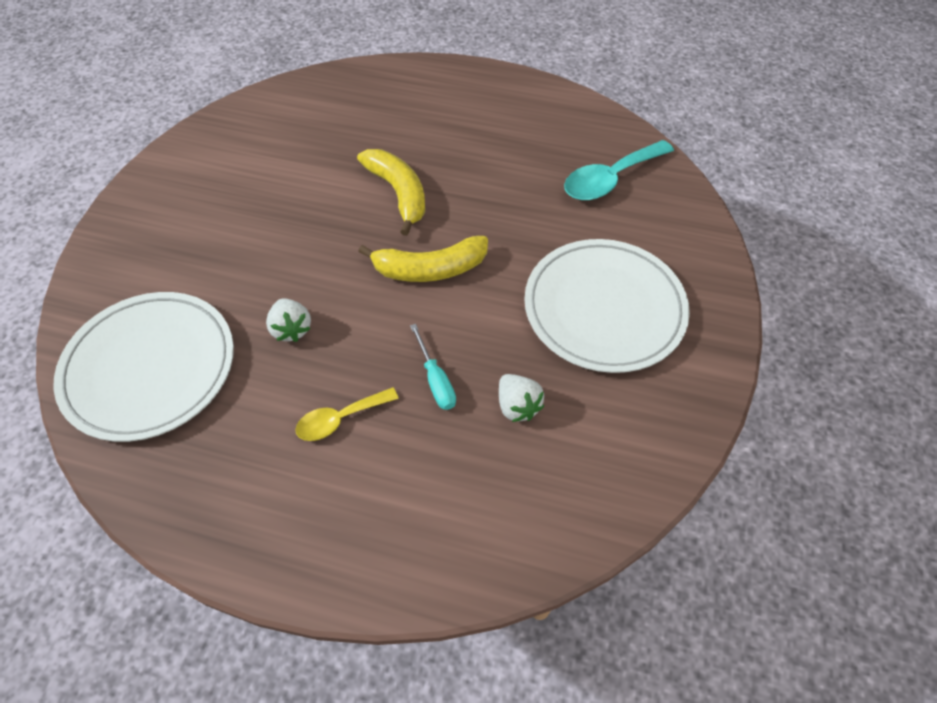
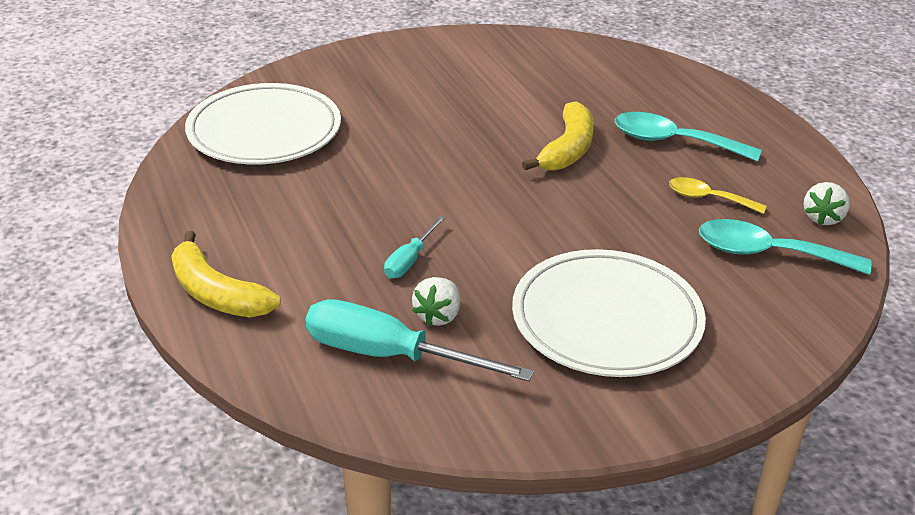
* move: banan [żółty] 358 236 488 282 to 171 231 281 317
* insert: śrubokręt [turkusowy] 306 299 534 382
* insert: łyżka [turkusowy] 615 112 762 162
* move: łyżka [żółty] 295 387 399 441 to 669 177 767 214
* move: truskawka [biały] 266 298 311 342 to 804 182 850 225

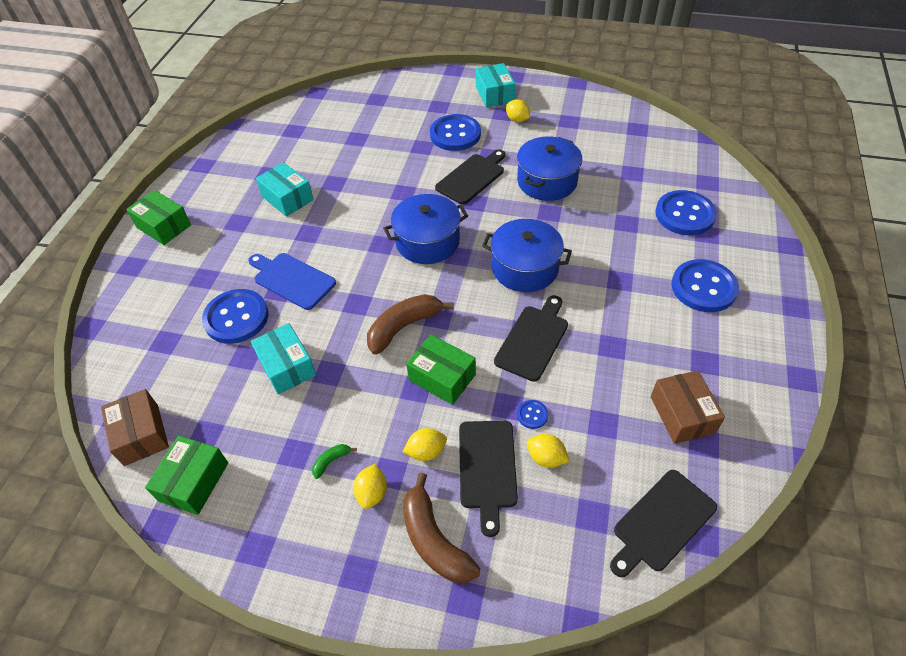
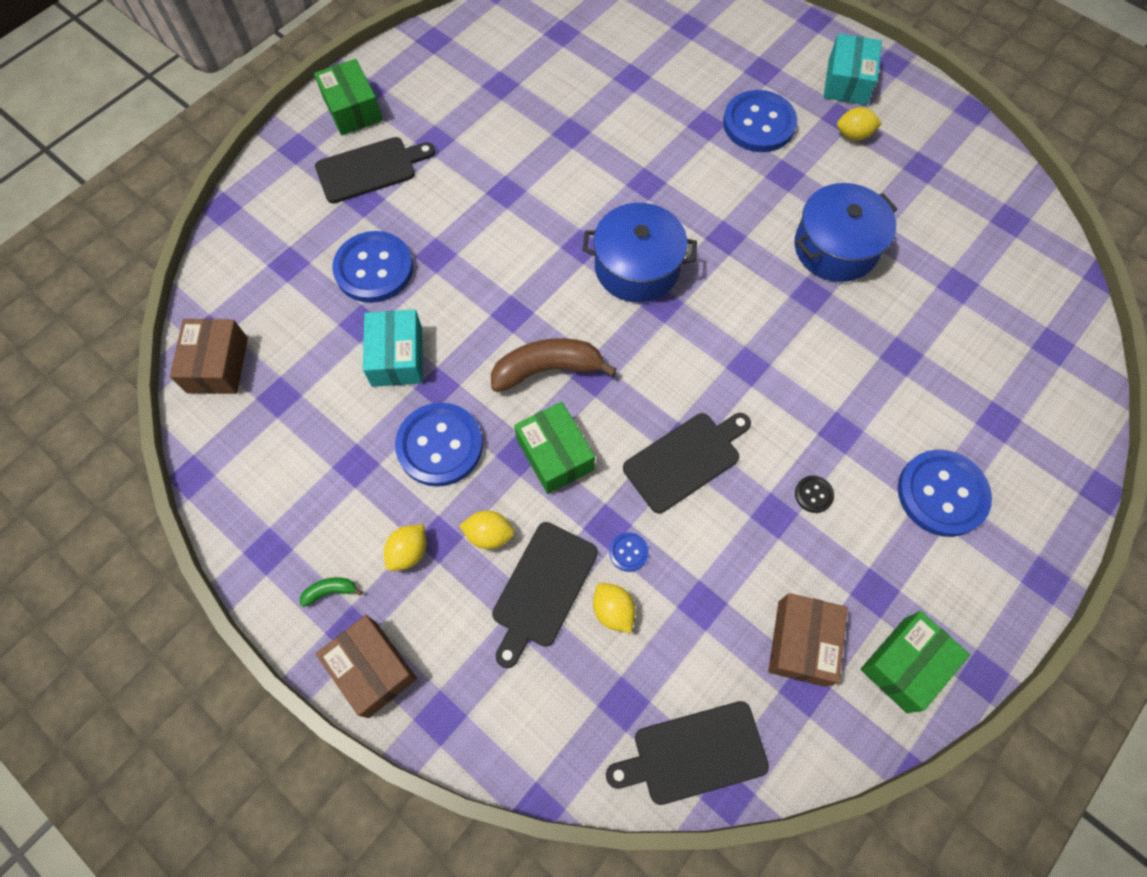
* move: banan [zielony] 312 444 357 479 to 300 577 363 607
* move: deska do krojenia [czarny] 435 149 505 205 to 315 137 435 203
* insert: pudełko [brązowy] 316 615 417 718
* move: guzik [niebieski] 655 190 717 235 to 395 403 483 487
* insert: guzik [czarny] 795 475 834 513
* rotate: cytryna [żółty] 506 99 530 122 = 837 107 882 141 75 degrees counterclockwise
* move: pudełko [zielony] 145 436 228 515 to 861 611 970 713
* delete: deska do krojenia [niebieski] 248 253 336 310
* delete: pudełko [turkusowy] 256 162 314 217
* delete: banan [brązowy] 403 473 480 583
* delete: garnek [niebieski] 482 219 572 292

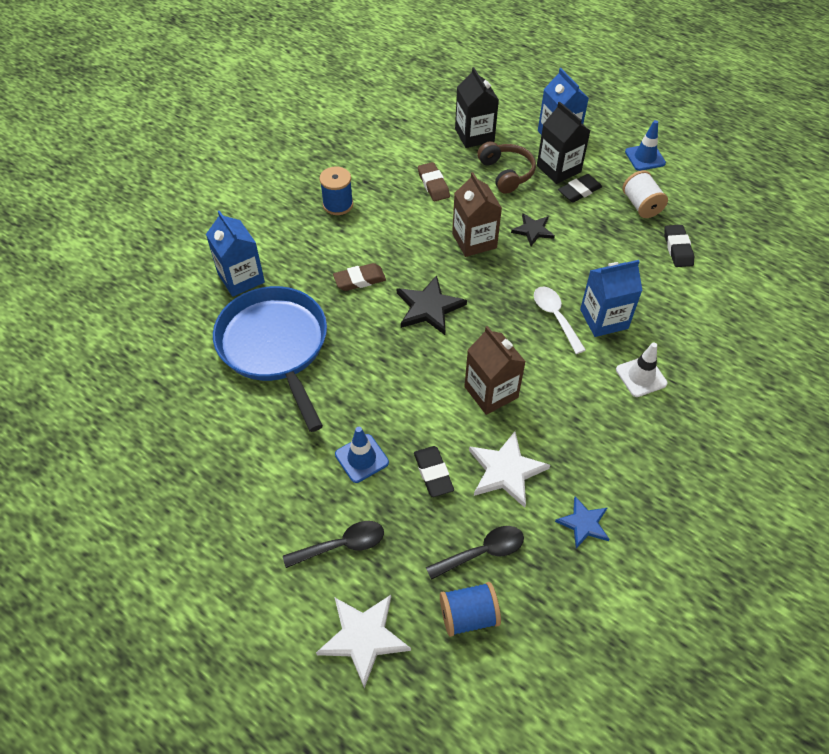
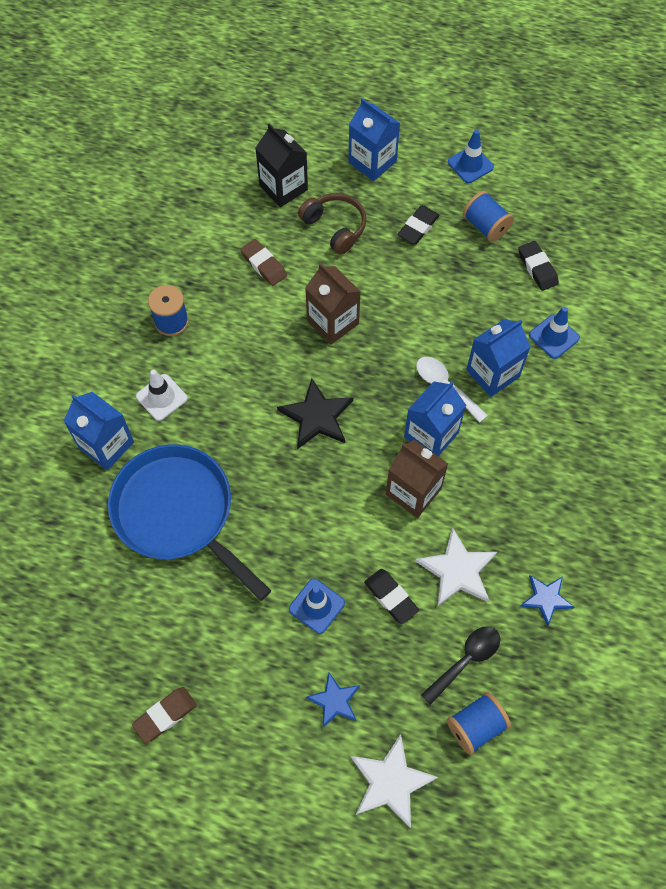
* move: gumka do mazania [brązowy] 333 263 386 291 to 132 687 197 743
* move: pachołek [biały] 616 342 667 397 to 136 369 188 421
* replace: łyżka [czarny] 283 521 384 568 to gwiazda [niebieski] 306 672 360 728
* insert: karton mleka [niebieski] 404 381 466 456
* recolor: szpulka [biały] 622 170 668 218 to szpulka [niebieski] 463 191 514 242
* insert: pachołek [niebieski] 529 307 580 359
* delete: gwiazda [czarny] 511 213 555 246
* delete: karton mleka [czarny] 537 102 590 184

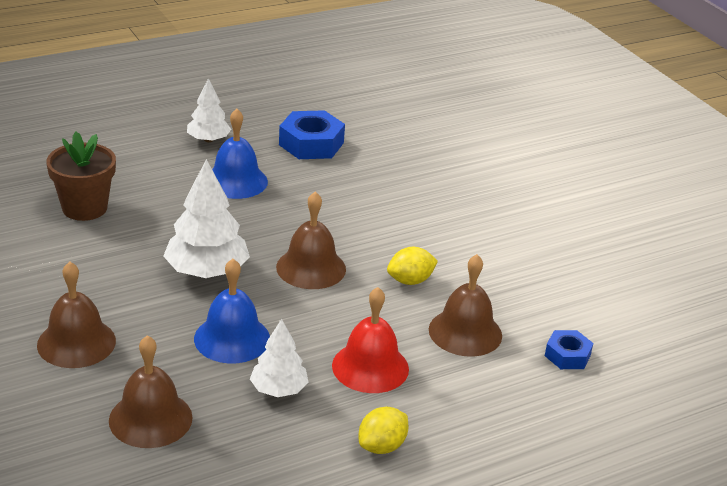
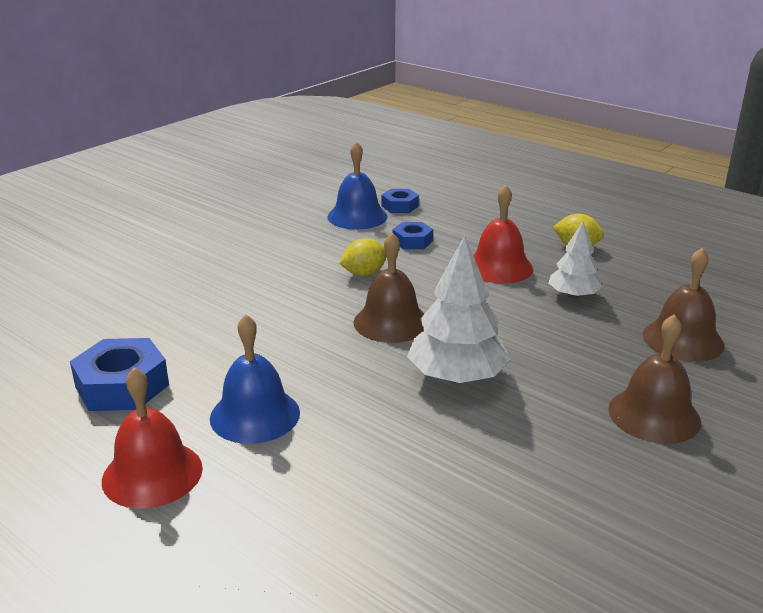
* replace: drzewko [biały] 187 78 231 142 to dzwonek [czerwony] 102 367 203 509
* move: dzwonek [niebieski] 194 259 270 364 to 328 141 388 229
* rotate: cytryna [żółty] 387 247 438 285 = 339 238 387 276 75 degrees counterclockwise
* replace: dzwonek [brązowy] 429 254 502 357 to nakrętka [niebieski] 393 222 433 250
* delete: doniczka [brązowy] 46 132 116 221

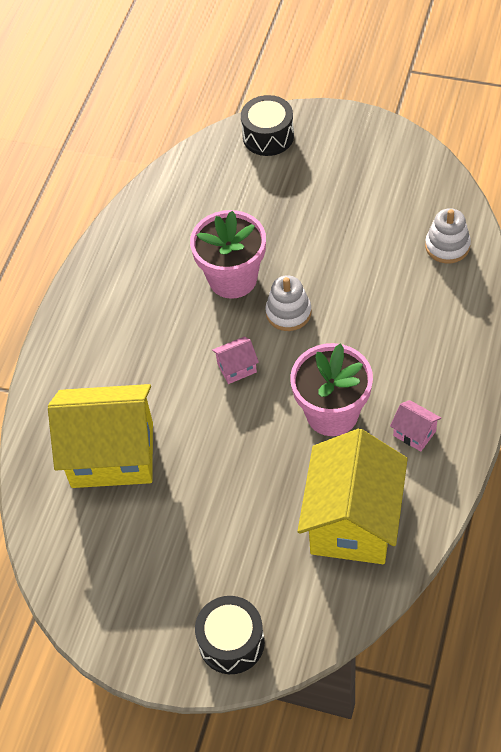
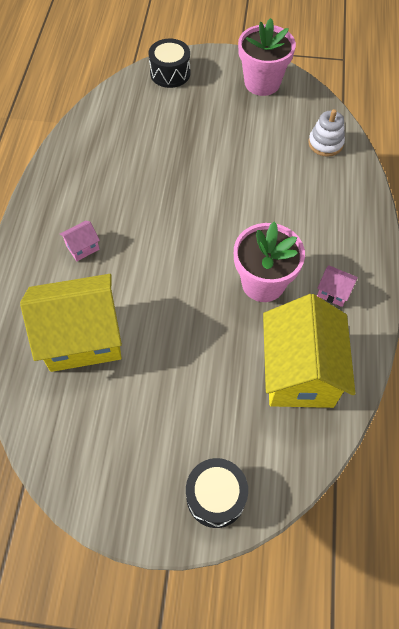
* move: domek [różowy] 212 337 259 384 to 60 221 100 261
* move: doniczka [różowy] 190 210 266 299 to 238 18 296 96
* delete: zabawka nakładanka [biały] 265 275 312 331

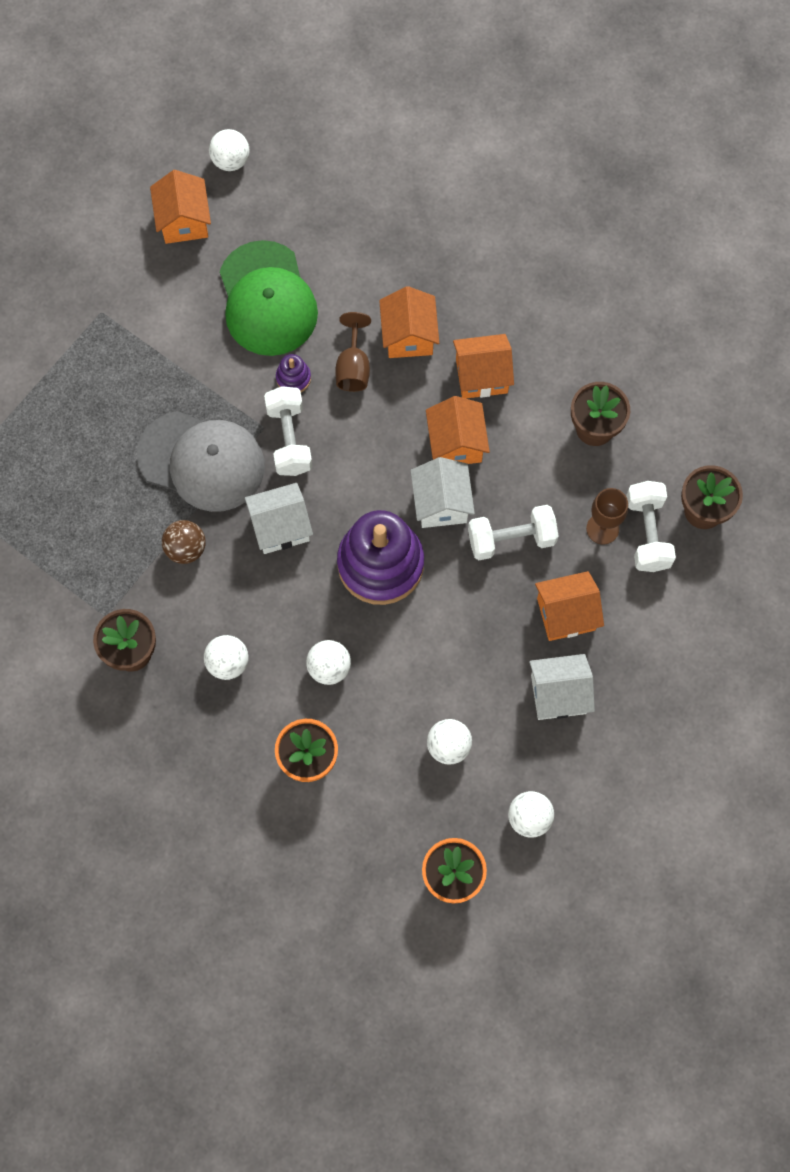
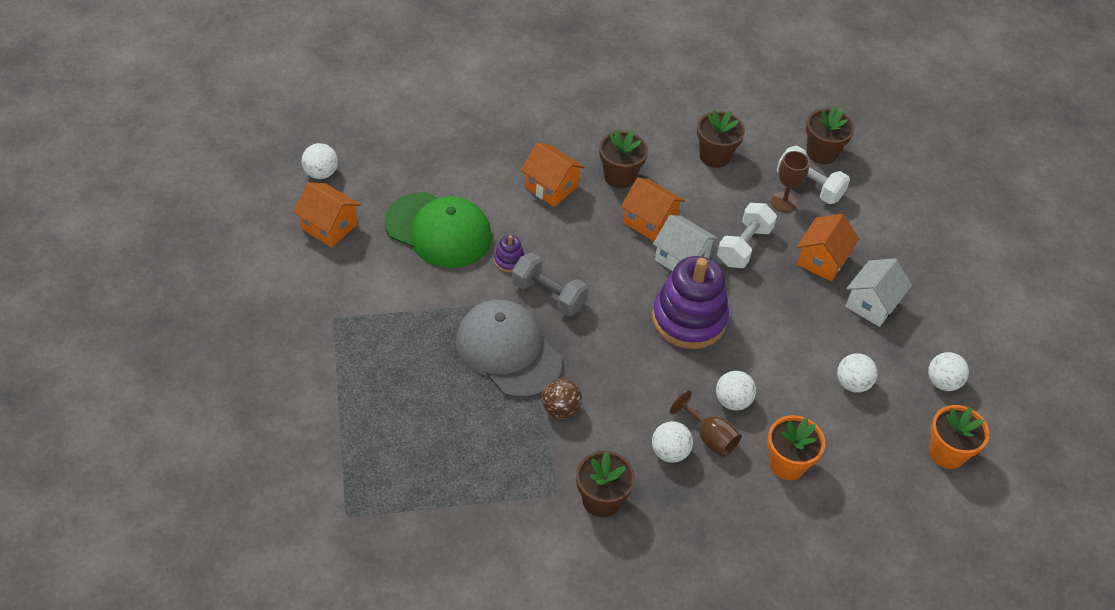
* rotate: czapka [szary] 137 411 265 512 = 456 300 562 398 105 degrees counterclockwise
* recolor: hantel [biały] 264 386 313 476 to hantel [szary] 512 253 588 316
* replace: domek [pomarańczowy] 453 334 514 399 to doniczka [brązowy] 599 130 648 189
* move: kielich [brązowy] 335 312 371 392 to 670 390 742 457
* delete: domek [biały] 245 483 313 554

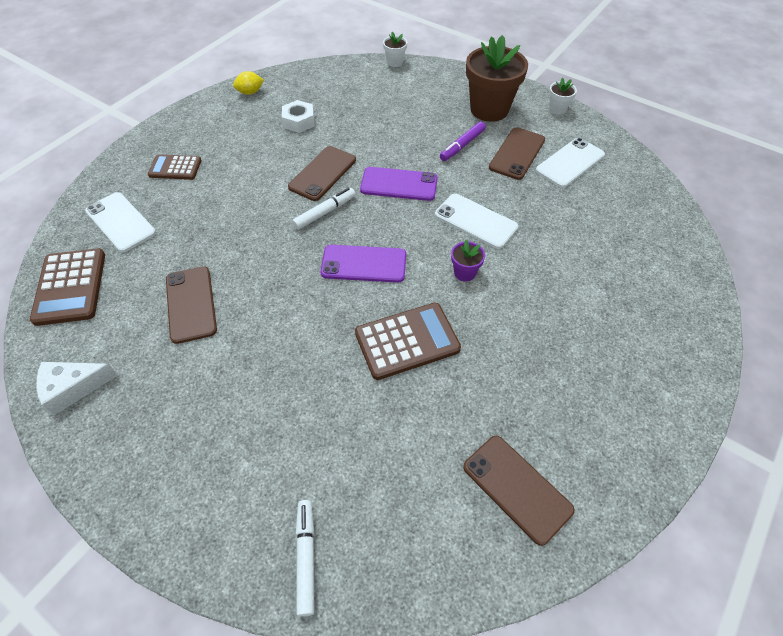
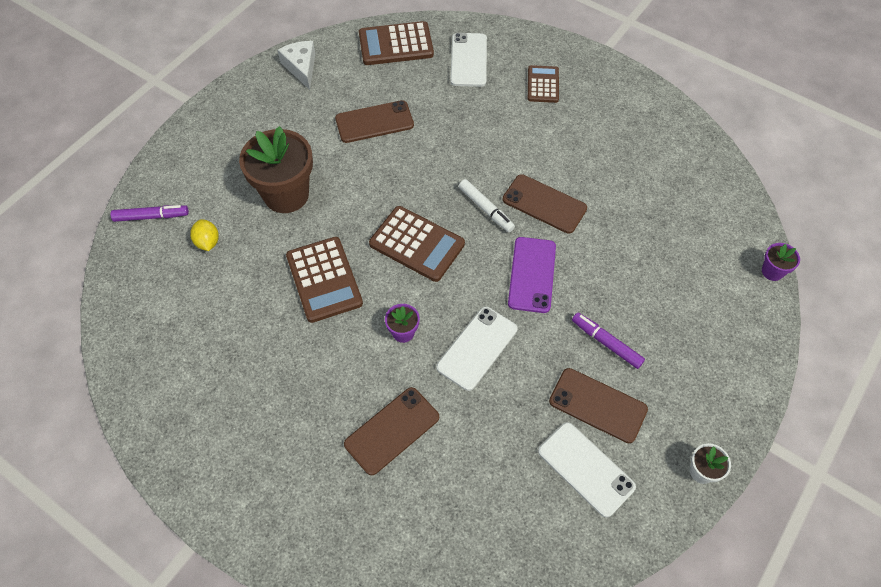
* recolor: flamaster [biały] 296 500 315 617 to flamaster [fioletowy] 111 205 189 222
* move: cytryna [żółty] 233 71 264 95 to 190 219 219 251
* move: doniczka [brązowy] 466 35 528 122 to 239 126 313 213
* move: telefon [brązowy] 463 436 575 546 to 344 387 439 475
* replace: telefon [fioletowy] 320 245 406 283 to kalkulator [brązowy] 369 206 465 282
* rotate: telefon [biały] 85 192 156 252 = 450 33 487 87 45 degrees counterclockwise
* recolor: doniczka [biały] 383 32 407 67 to doniczka [fioletowy] 762 243 800 281
* delete: nakrętka [biały] 282 100 315 133

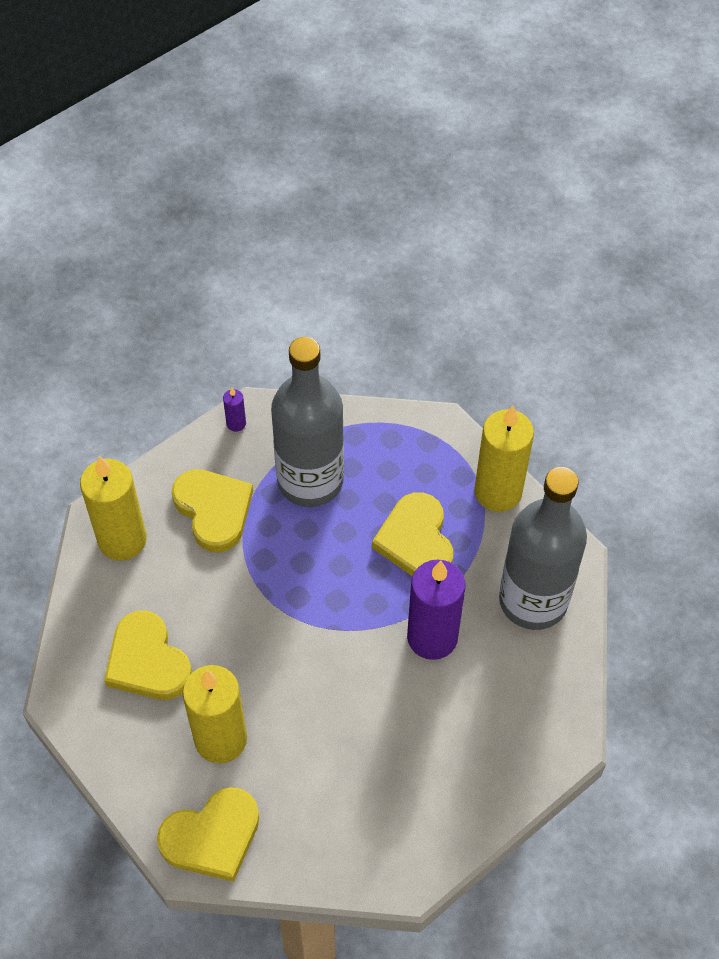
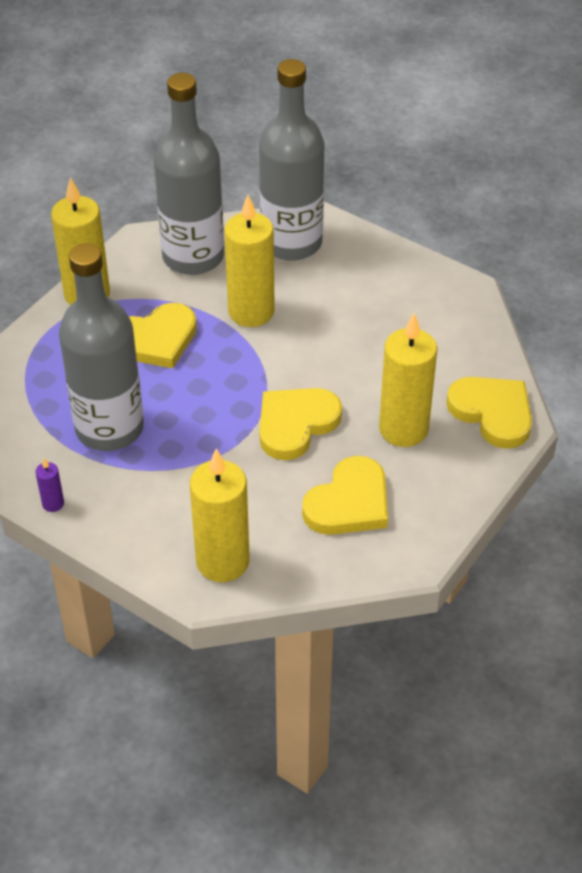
* recolor: świeca [fioletowy] 407 559 466 660 to świeca [żółty] 224 195 275 327
* insert: butelka [szary] 259 59 324 261
* move: serce [żółty] 171 469 253 552 to 260 388 342 460

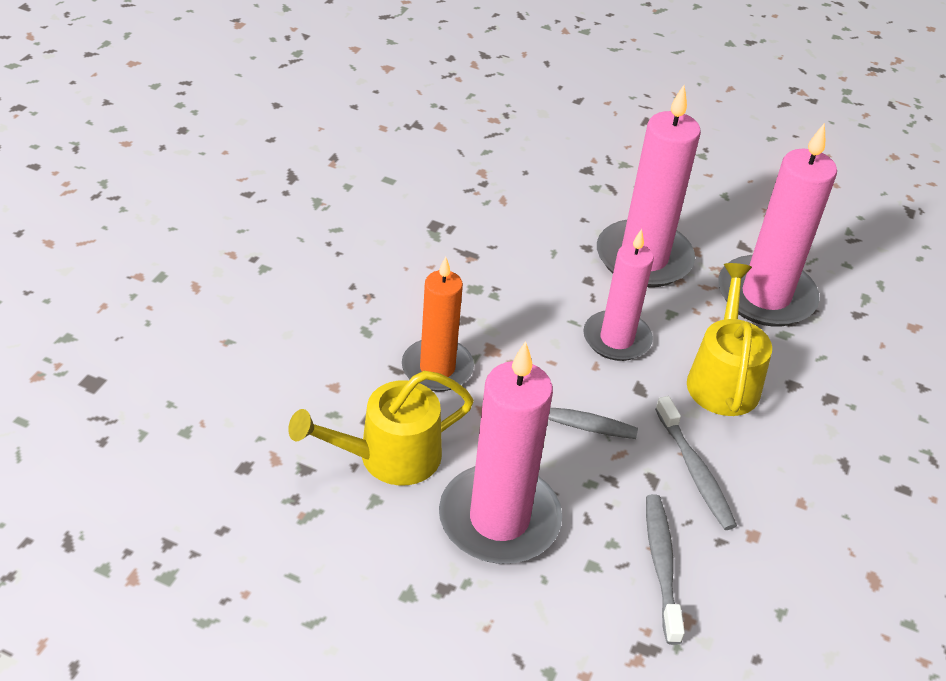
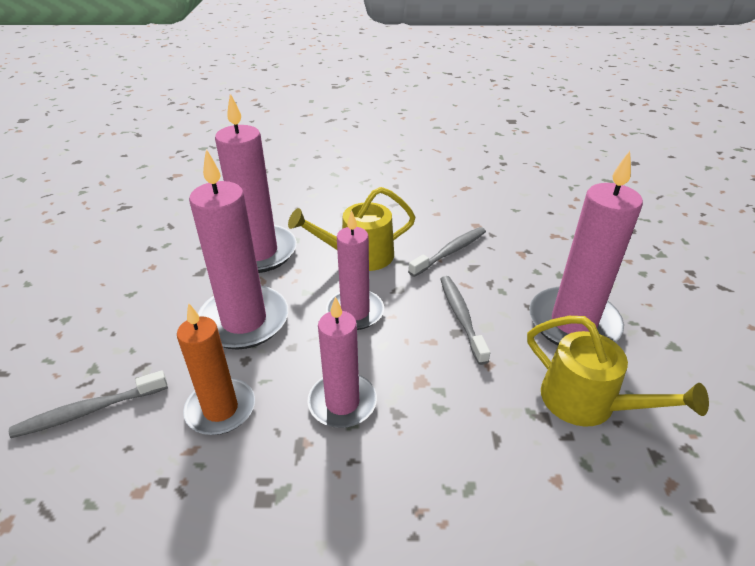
* move: szczoteczka do zębów [szary] 646 494 685 645 to 9 370 168 438
* move: świeca [pomarańczowy] 402 257 474 392 to 177 303 255 435
* insert: świeca [różowy] 307 297 377 428

